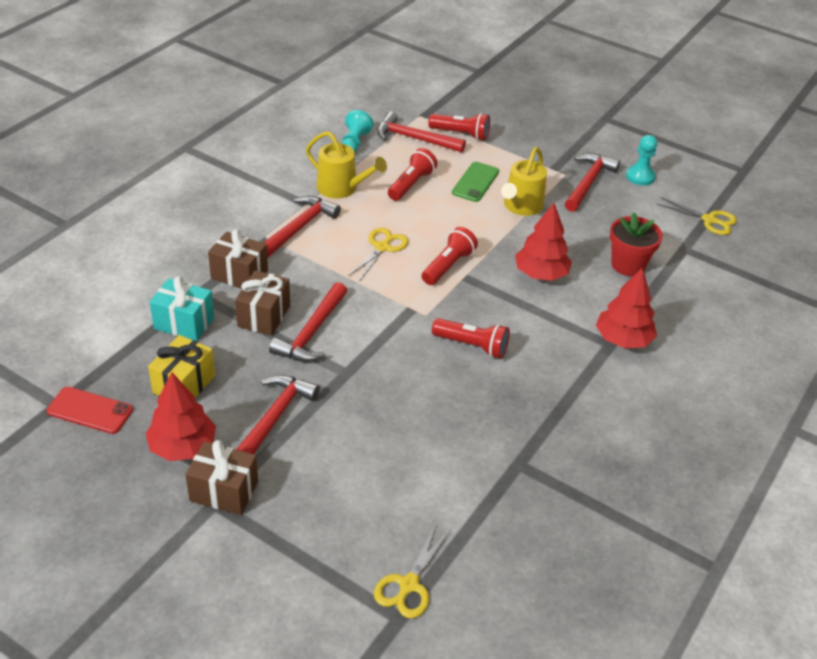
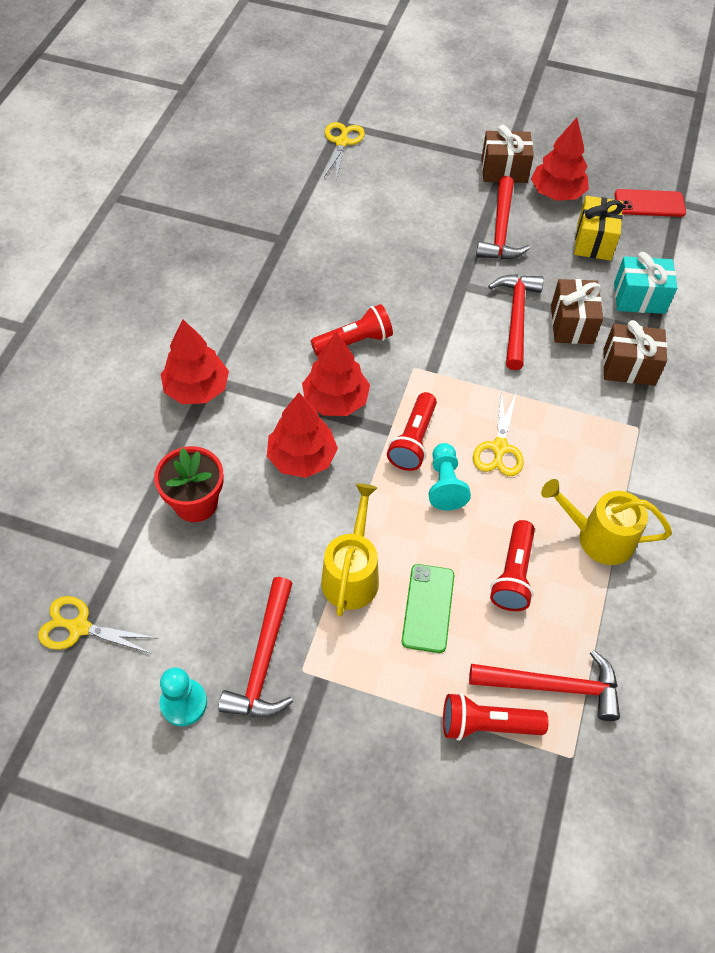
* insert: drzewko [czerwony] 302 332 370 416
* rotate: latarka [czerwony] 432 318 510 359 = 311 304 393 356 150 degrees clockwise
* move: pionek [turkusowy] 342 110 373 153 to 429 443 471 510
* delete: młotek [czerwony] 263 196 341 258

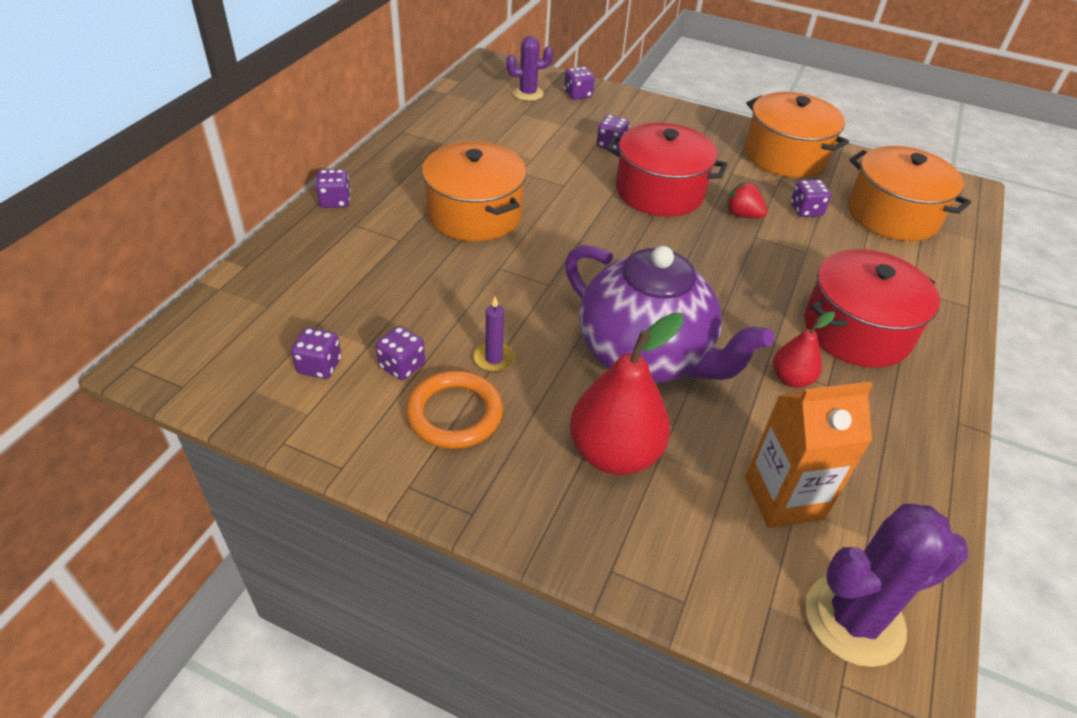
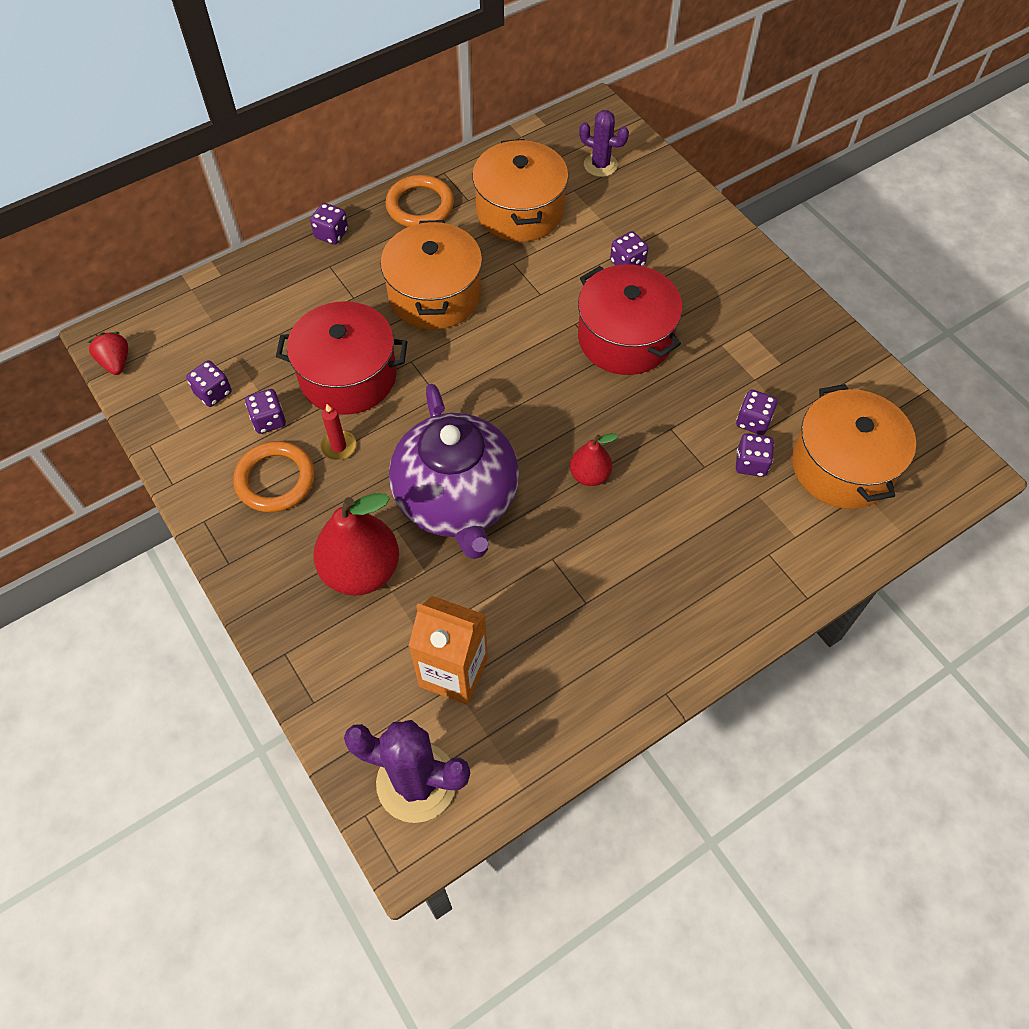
* move: truskawka [czerwony] 726 182 768 219 to 88 332 128 375
* move: garnek [czerwony] 804 249 940 368 to 276 301 407 415
* recolor: świeca [fioletowy] 474 296 515 372 to świeca [czerwony] 320 404 356 460
* insert: pierścień [pomarańczowy] 385 175 454 227
* move: garnek [pomarańczowy] 745 92 849 178 to 472 139 569 242
* move: gruszka [czerwony] 773 311 835 388 to 570 433 618 486
* move: kostka do gry [fioletowy] 564 67 595 100 to 736 433 774 477

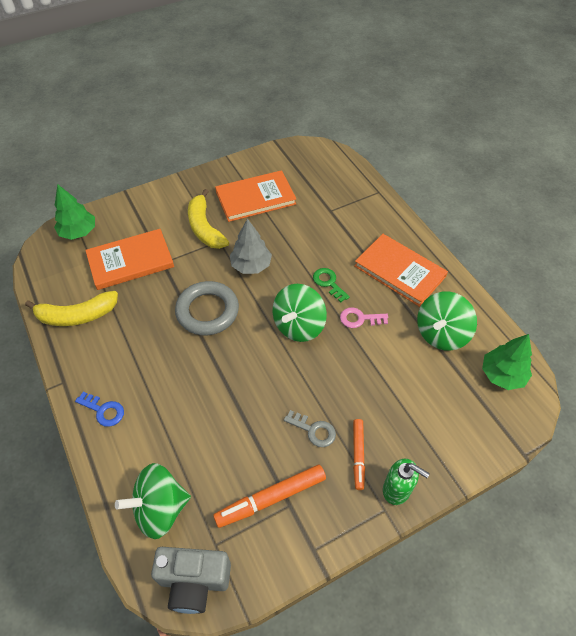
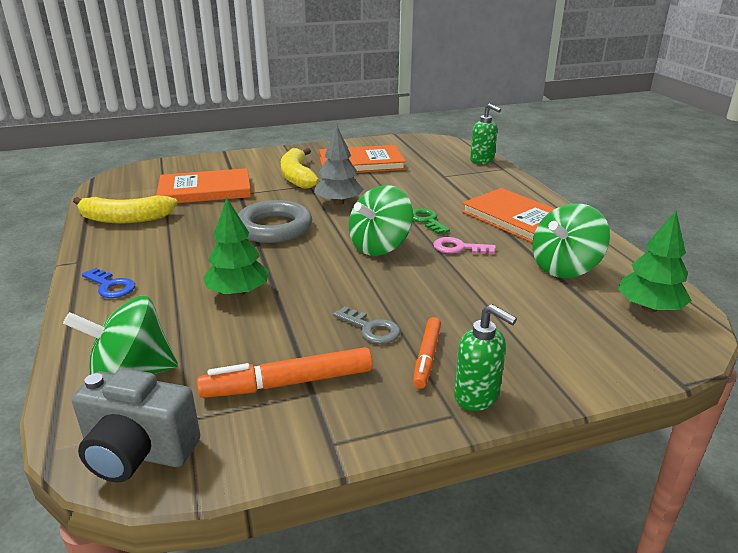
* move: drzewko [zielony] 54 184 95 240 to 203 198 269 297
* insert: dozownik mydła [zielony] 470 103 501 164

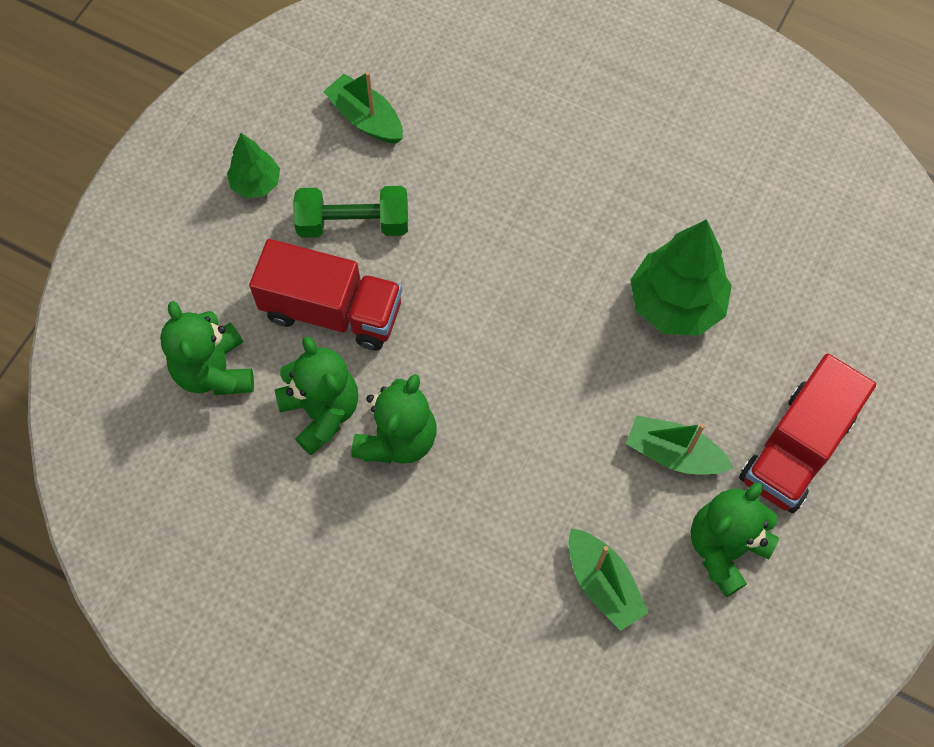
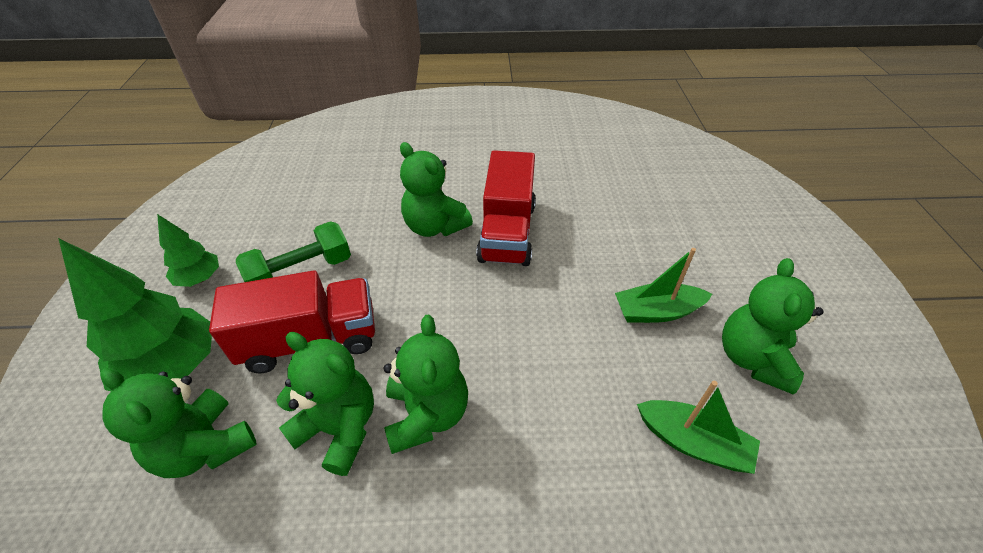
* move: drzewko [zielony] 630 219 732 336 to 58 238 212 391
* insert: miś [zielony] 400 142 473 237
* move: ciężarówka [czerwony] 739 353 876 513 to 476 150 536 266
* delete: łódka [zielony] 323 71 403 144

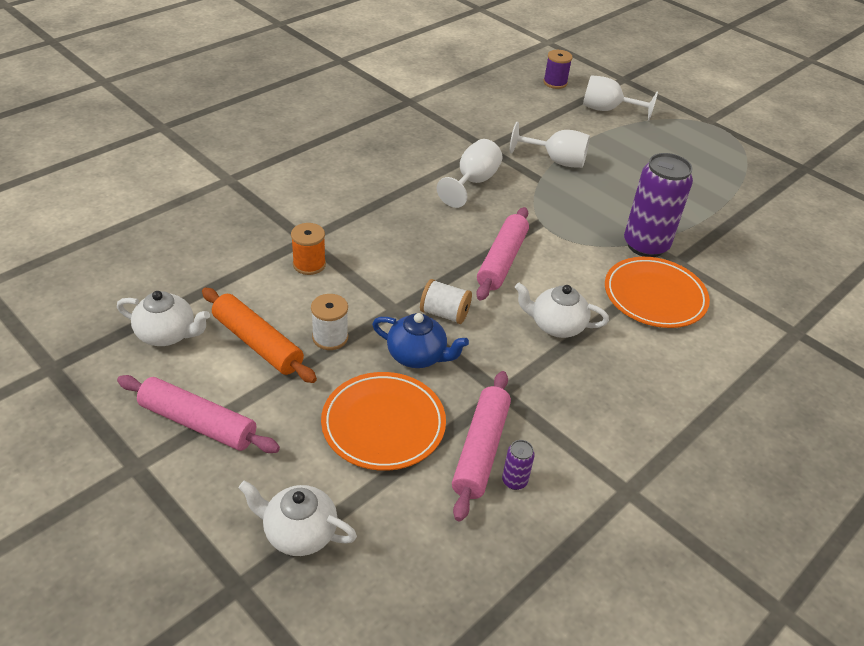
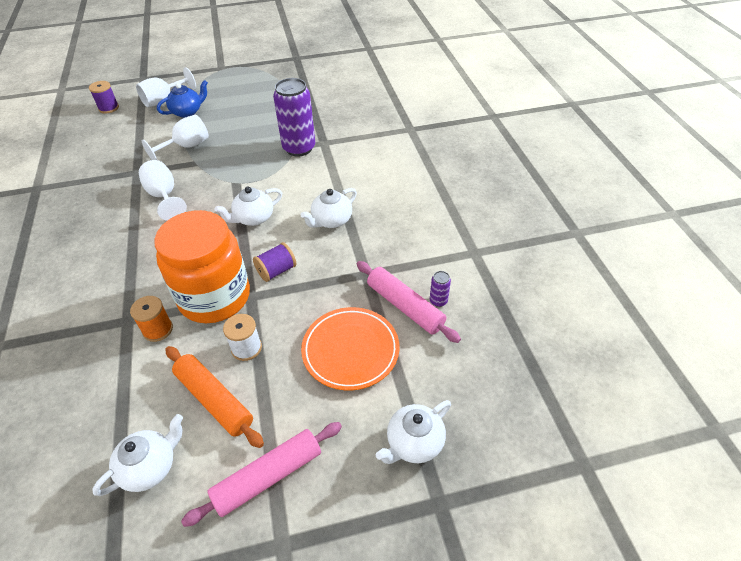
* insert: słoik [pomarańczowy] 155 210 250 323
* move: imbryk [niebieski] 372 313 469 368 to 157 80 208 118
* rotate: wałek do ciasta [pomarańczowy] 202 288 317 383 = 165 346 264 448 60 degrees clockwise
* replace: wałek do ciasta [różowy] 476 207 529 301 to imbryk [biały] 215 187 282 226
* recolor: szpulka [biały] 420 279 472 324 to szpulka [fioletowy] 253 242 296 282
* delete: talerz [pomarańczowy] 605 257 710 328

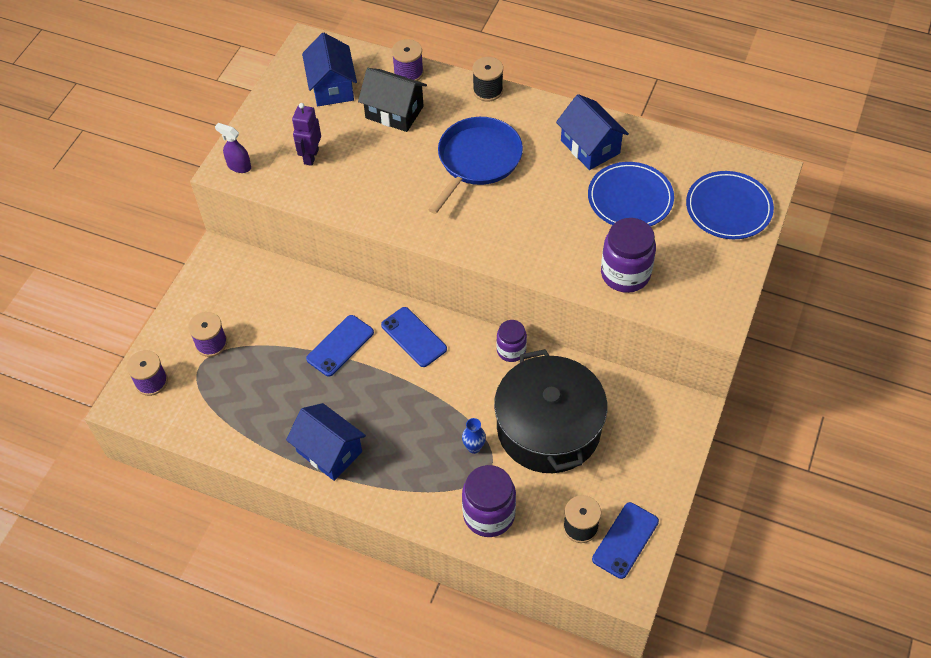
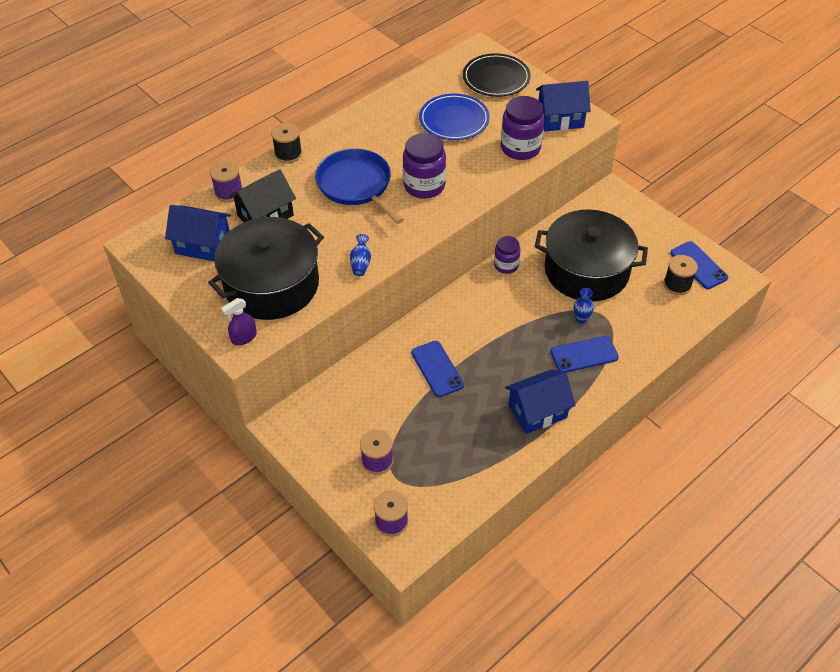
* replace: robot [fioletowy] 292 103 321 166 to garnek [czarny] 208 217 324 320
* insert: wazon [niebieski] 350 234 371 276
* move: słoik [fioletowy] 462 465 516 537 to 403 133 446 199
* recolor: talerz [niebieski] 686 171 774 239 to talerz [czarny] 463 53 531 97
* move: domek [niebieski] 556 94 629 170 to 536 81 591 131
* move: telefon [niebieski] 381 307 447 367 to 550 336 619 373

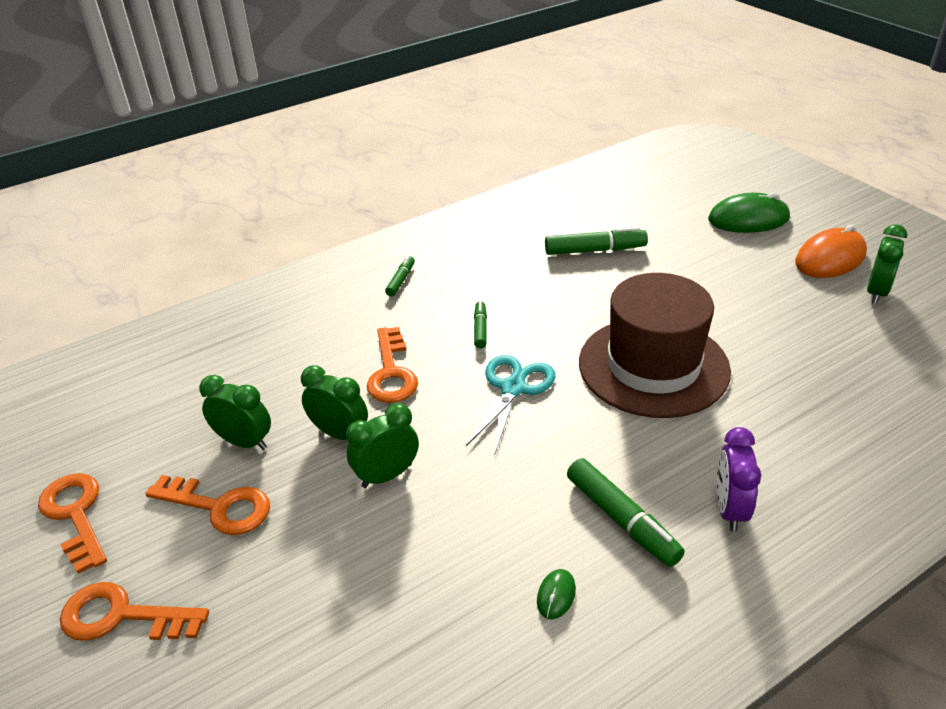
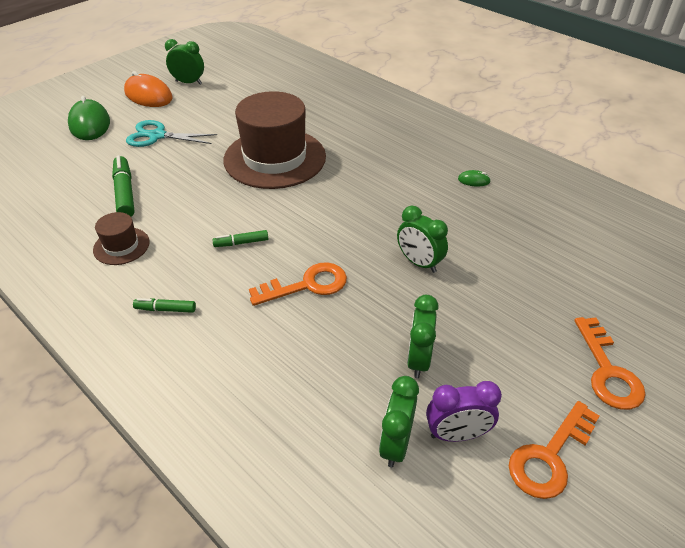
* insert: kapelusz [brązowy] 93 212 150 265
* move: nożyczki [turkusowy] 466 355 555 453 to 126 120 217 147
* move: budzik [zielony] 301 365 368 440 to 379 376 419 467
* move: budzik [fioletowy] 716 427 761 532 to 426 381 502 442
* delete: klucz [pomarańczowy] 145 475 270 535
* delete: flamaster [zielony] 567 458 685 567

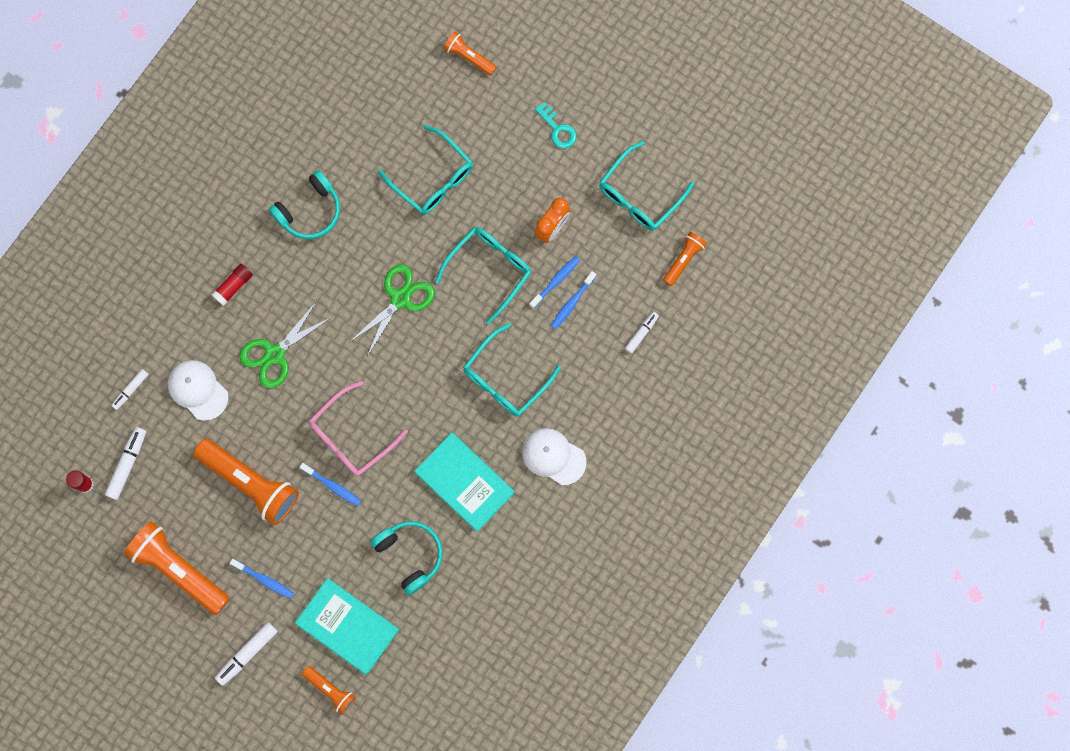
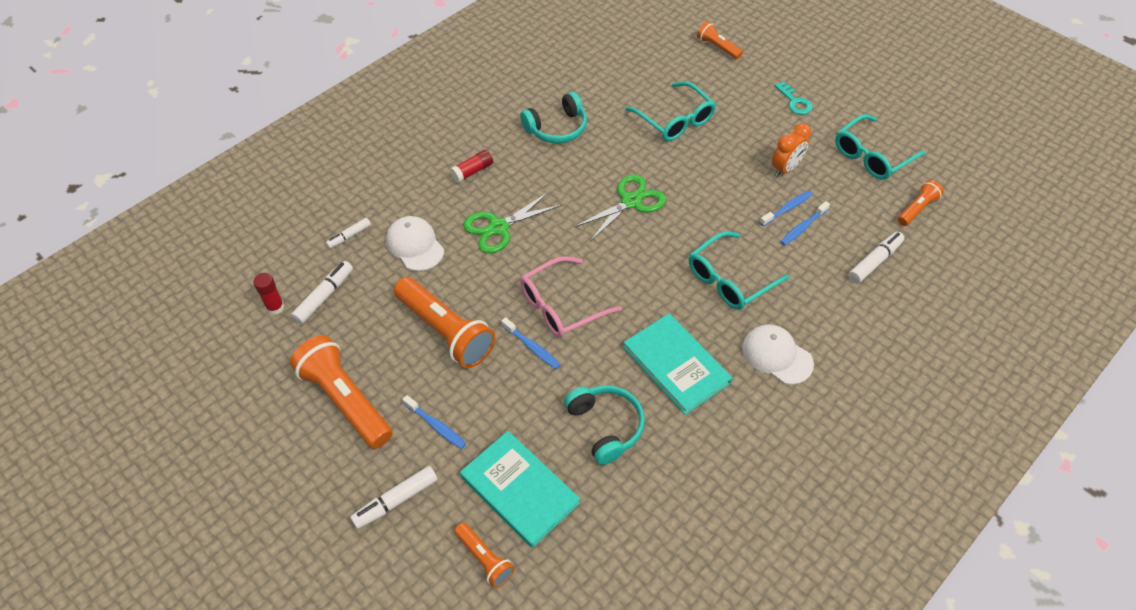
* resize: flamaster [biały] 625 312 659 354 = 848 232 904 283 x1.55
* delete: okulary [turkusowy] 435 227 532 324

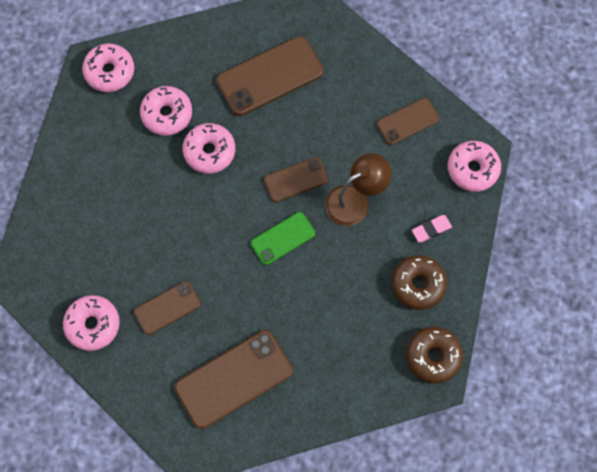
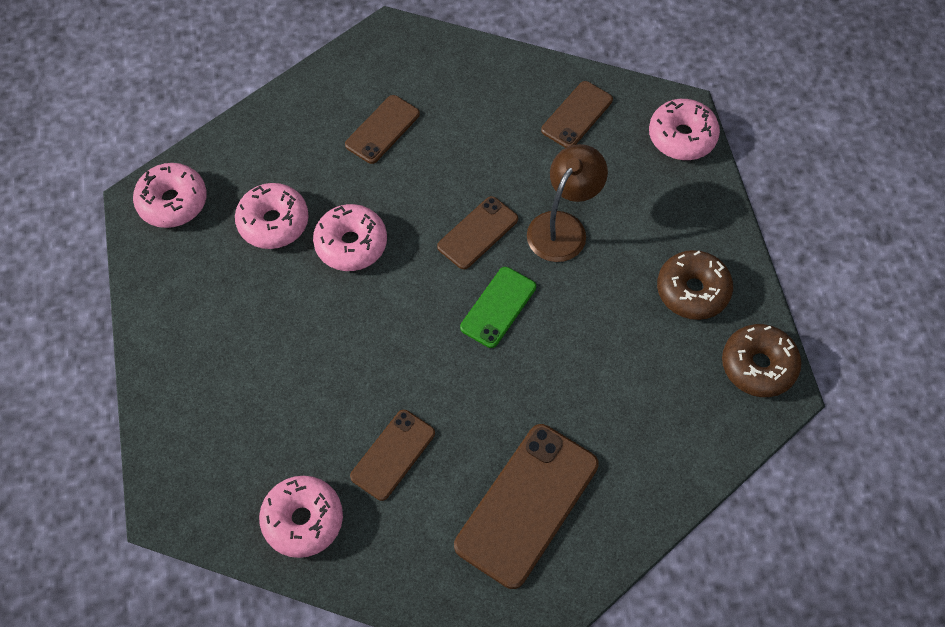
* resize: telefon [brązowy] 216 36 324 116 = 345 95 420 164 x0.58
* delete: gumka do mazania [różowy] 412 215 452 242

